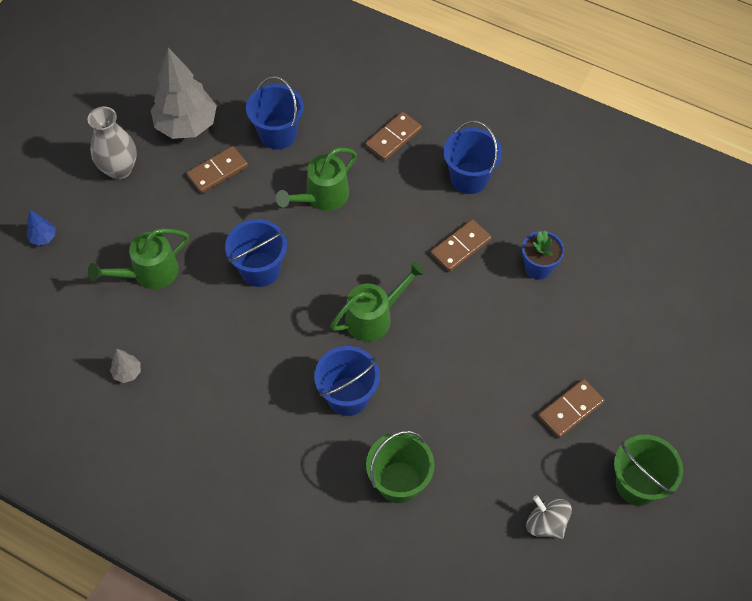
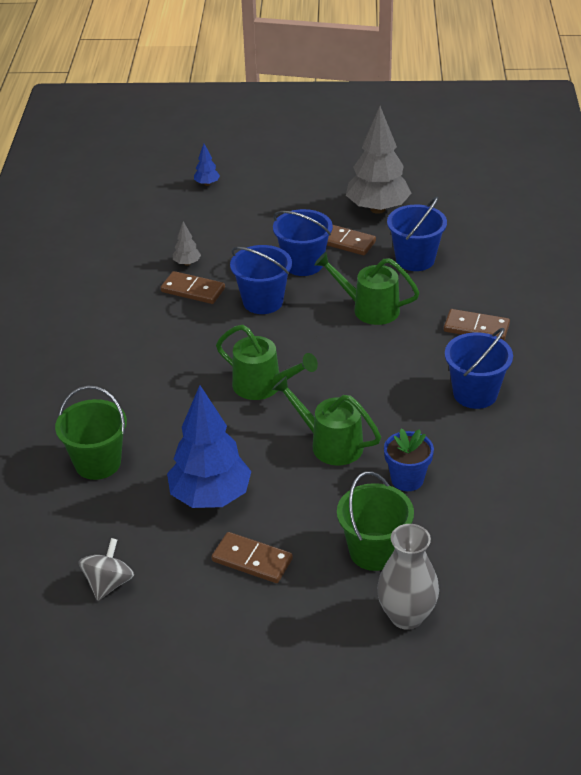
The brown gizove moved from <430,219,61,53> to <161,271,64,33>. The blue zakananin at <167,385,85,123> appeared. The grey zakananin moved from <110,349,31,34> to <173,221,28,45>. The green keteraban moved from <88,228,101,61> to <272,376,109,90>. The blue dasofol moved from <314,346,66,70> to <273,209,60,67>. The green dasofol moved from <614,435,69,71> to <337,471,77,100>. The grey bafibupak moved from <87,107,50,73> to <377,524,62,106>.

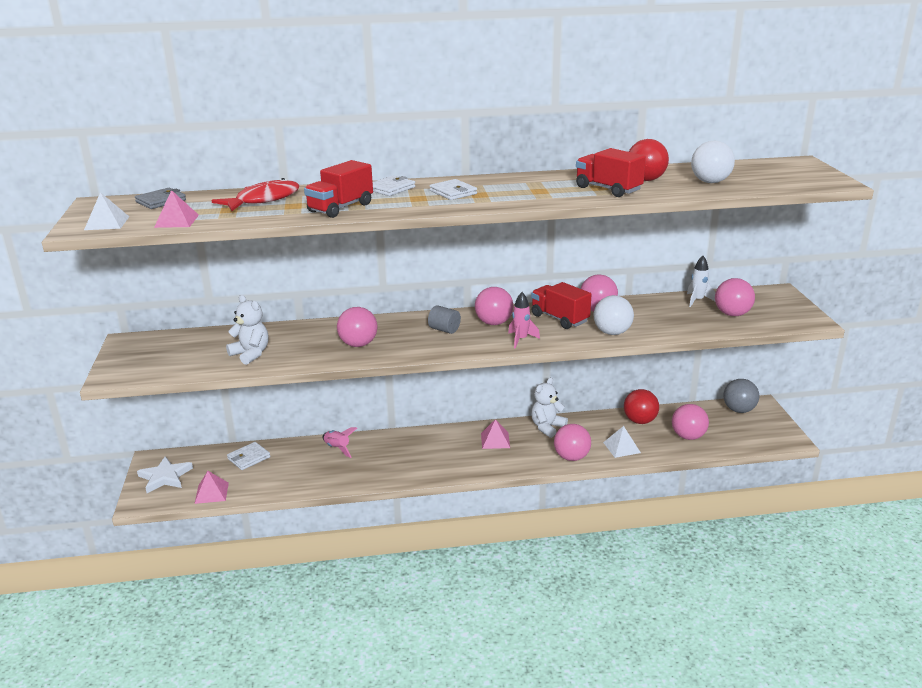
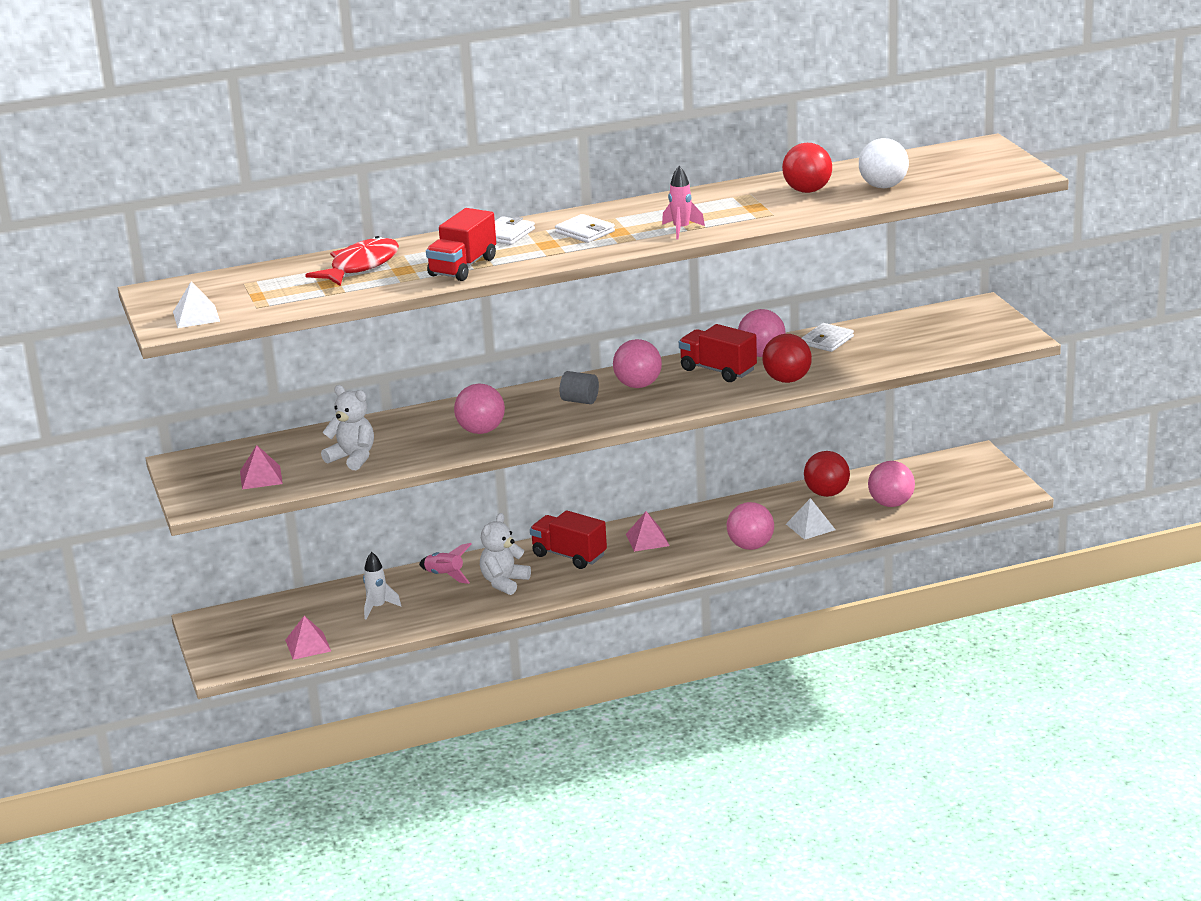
The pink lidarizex moved from <154,190,45,38> to <240,445,43,44>. The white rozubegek moved from <687,256,29,51> to <363,552,38,67>. The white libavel moved from <531,377,37,61> to <480,513,51,82>. The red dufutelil moved from <576,148,70,49> to <530,510,77,59>. The pink rozubegek moved from <508,292,32,57> to <662,166,43,73>. The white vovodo at <594,295,40,40> became the red vovodo at <763,334,49,49>. The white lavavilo moved from <227,442,43,28> to <802,323,52,29>. The grey lavavilo at <135,187,51,22> disappeared. The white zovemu at <137,456,56,37> disappeared. The pink vovodo at <715,278,40,38> disappeared. The grey vovodo at <723,379,36,34> disappeared.

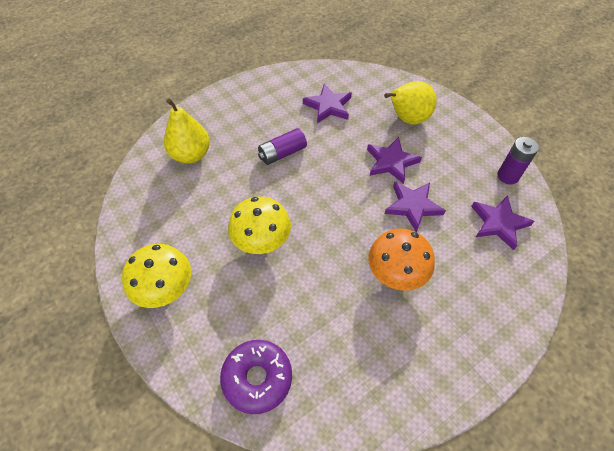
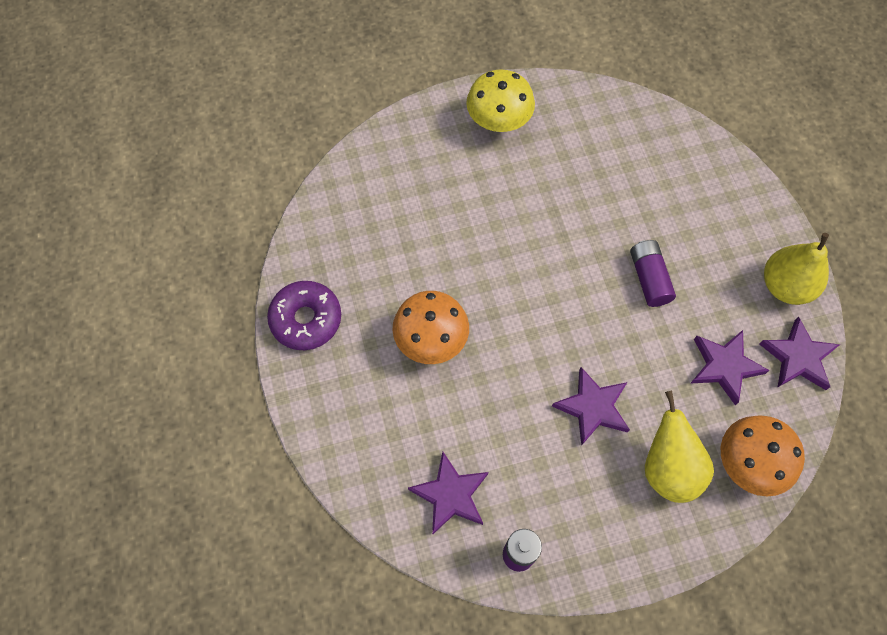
The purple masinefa moved from <220,340,72,74> to <267,281,74,69>. The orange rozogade at <721,415,84,82> appeared. The purple zovemu moved from <385,181,61,51> to <759,317,81,73>. The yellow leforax moved from <164,98,46,66> to <764,233,65,72>. The yellow rozogade at <228,197,63,57> disappeared.

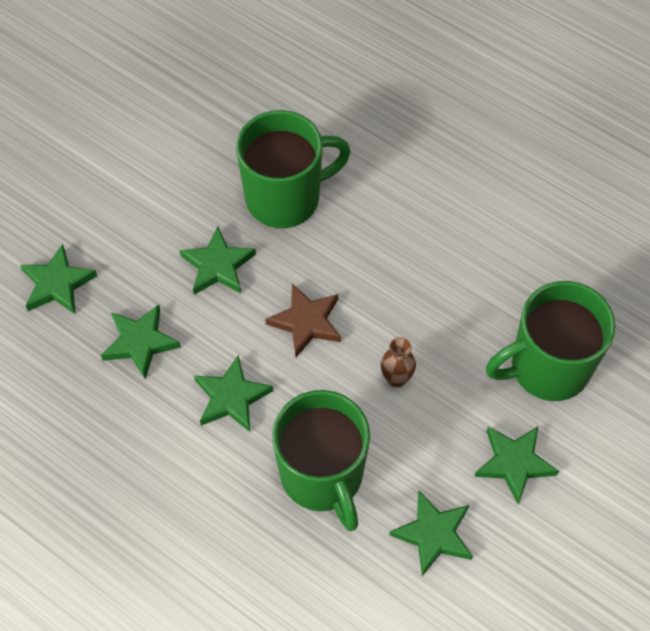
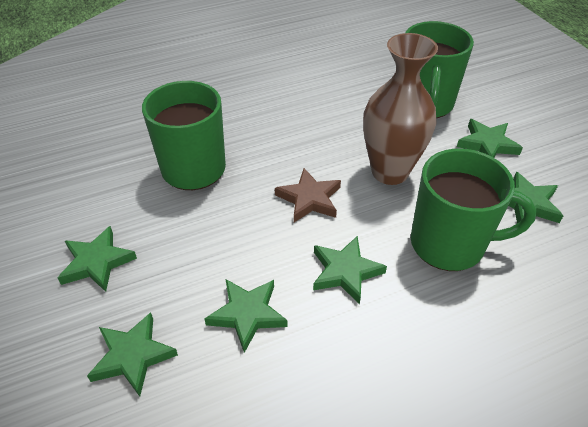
The green zovemu moved from <179,226,77,69> to <58,226,79,66>. The brown bafibupak at <381,337,35,51> changed to 2.36 times the size.

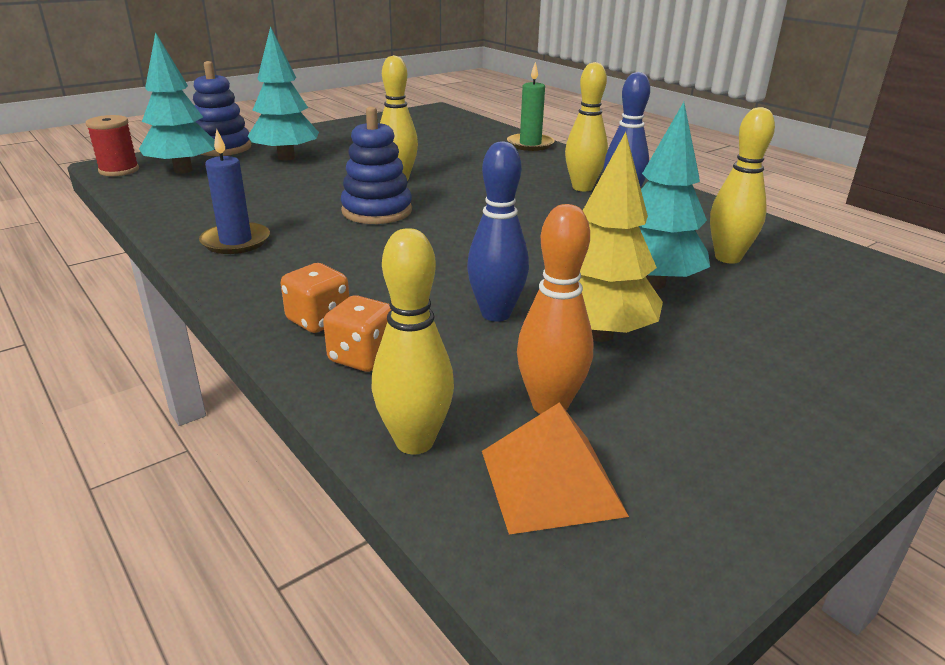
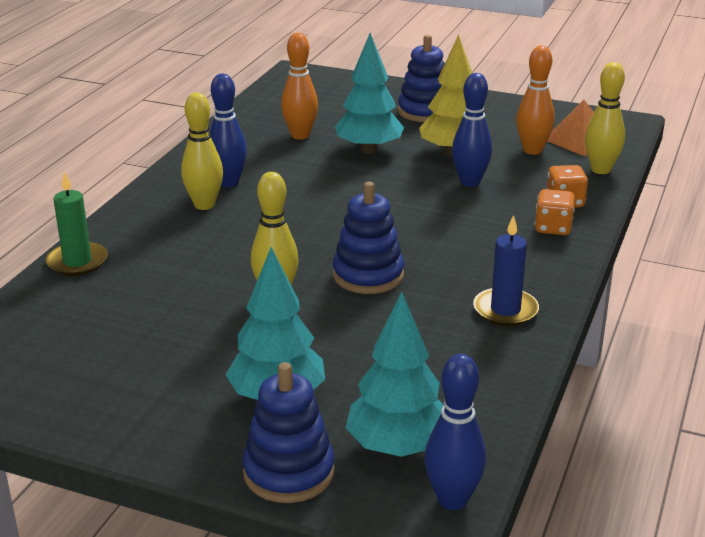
The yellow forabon at <710,107,65,157> became the orange forabon at <281,33,37,107>. The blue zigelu at <398,35,47,87> appeared. The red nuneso at <86,115,53,61> was replaced by the blue forabon at <425,354,61,156>.

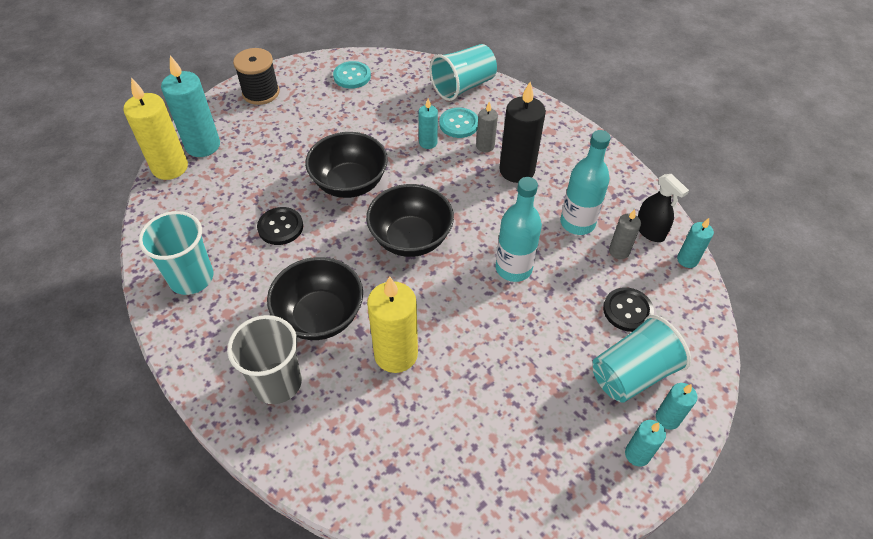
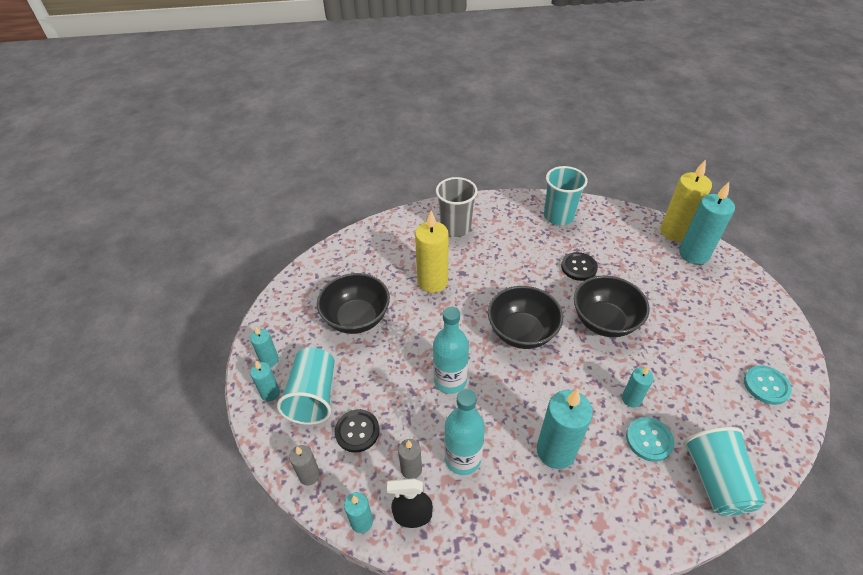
The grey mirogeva moved from <476,101,22,51> to <289,445,31,40>. The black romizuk moved from <267,257,96,83> to <317,273,73,61>. The black mirogeva at <499,82,47,101> became the turquoise mirogeva at <537,389,56,80>. The black nuneso at <233,48,46,57> disappeared.

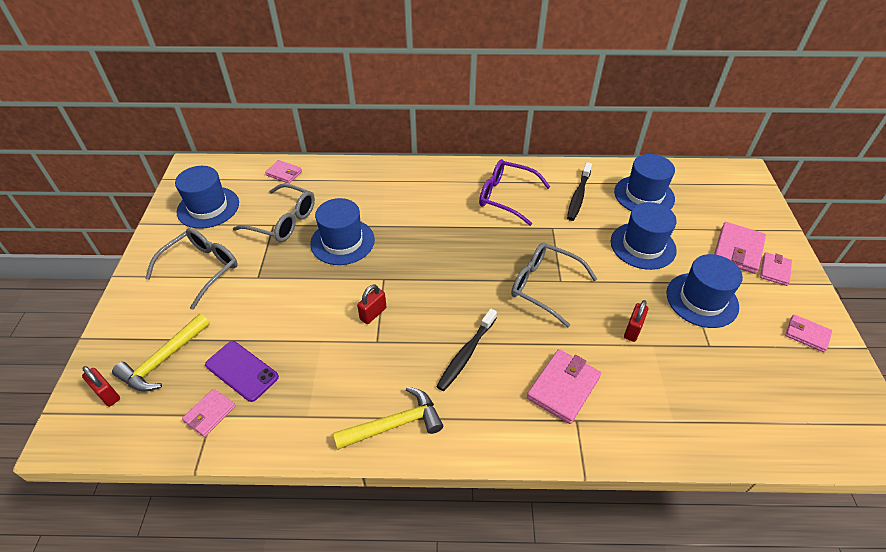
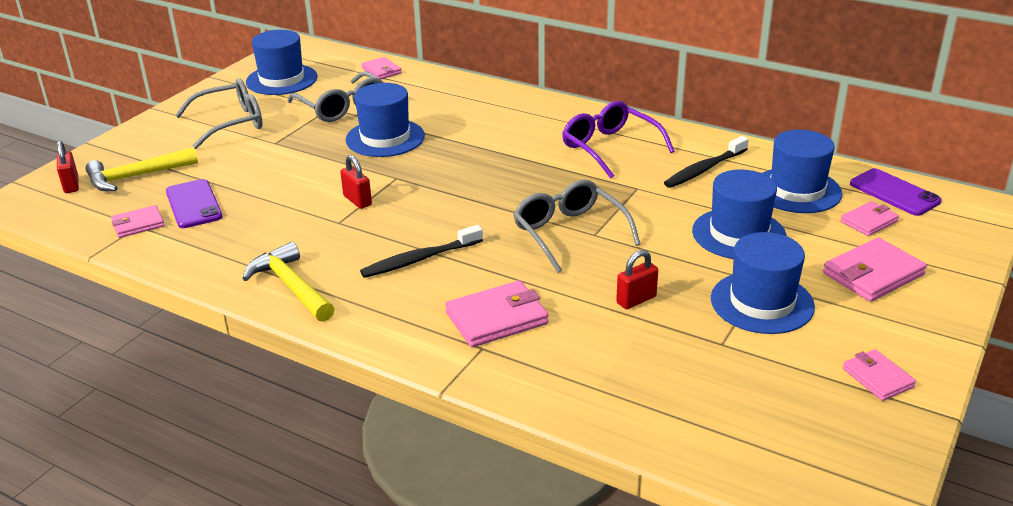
The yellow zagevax at <333,387,110,63> turned 135 degrees counterclockwise. The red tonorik at <357,284,30,40> turned 75 degrees clockwise. The pink lavavilo moved from <760,252,32,34> to <840,201,59,35>. The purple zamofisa at <850,168,92,48> appeared.

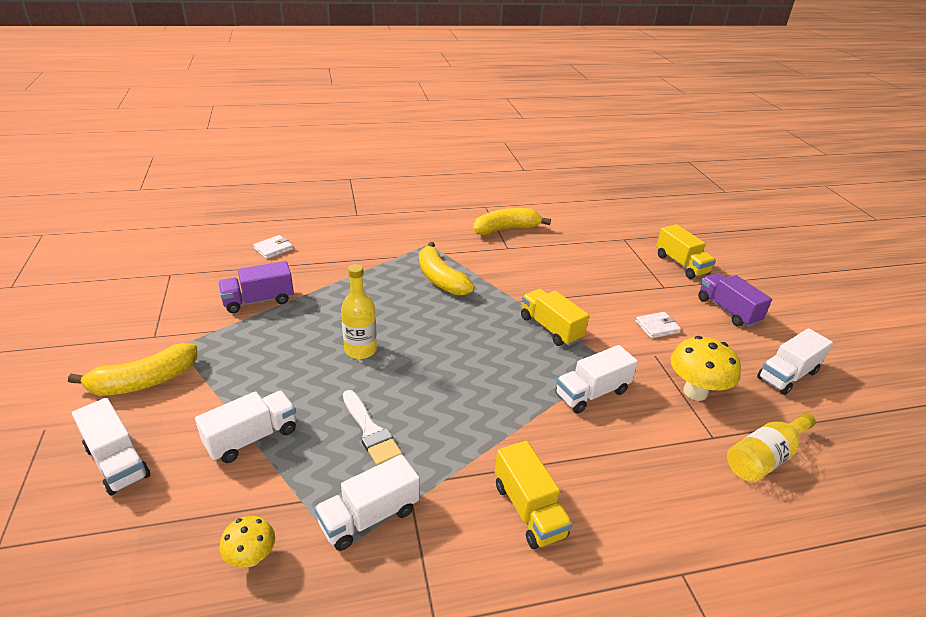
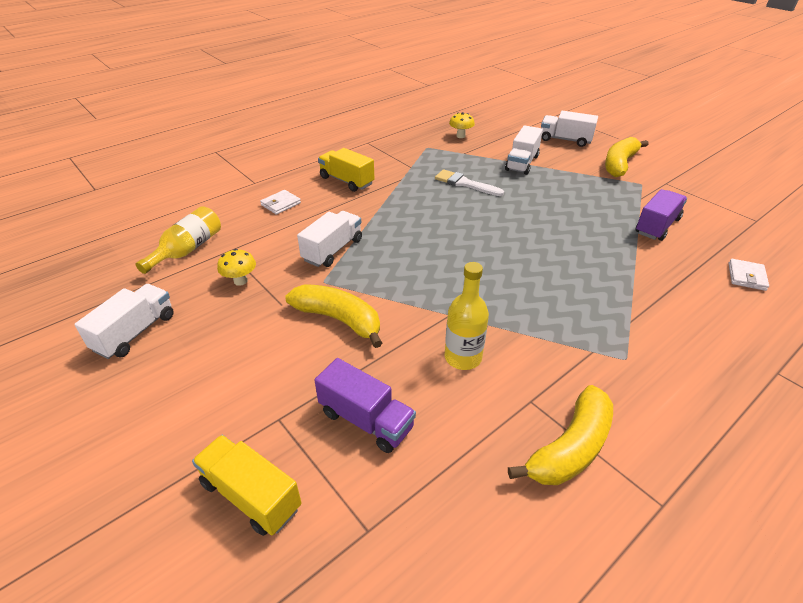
The yellow rozogade at <671,336,70,65> changed to 0.58 times the size. The white lavavilo moved from <636,312,45,27> to <260,190,41,25>. The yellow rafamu moved from <419,242,56,54> to <285,284,97,64>. The purple dufutelil moved from <698,273,74,54> to <314,358,102,95>. The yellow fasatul moved from <341,264,36,95> to <445,262,44,108>. The white dufutelil at <314,454,106,97> disappeared. The yellow dufutelil at <521,289,68,57> disappeared.

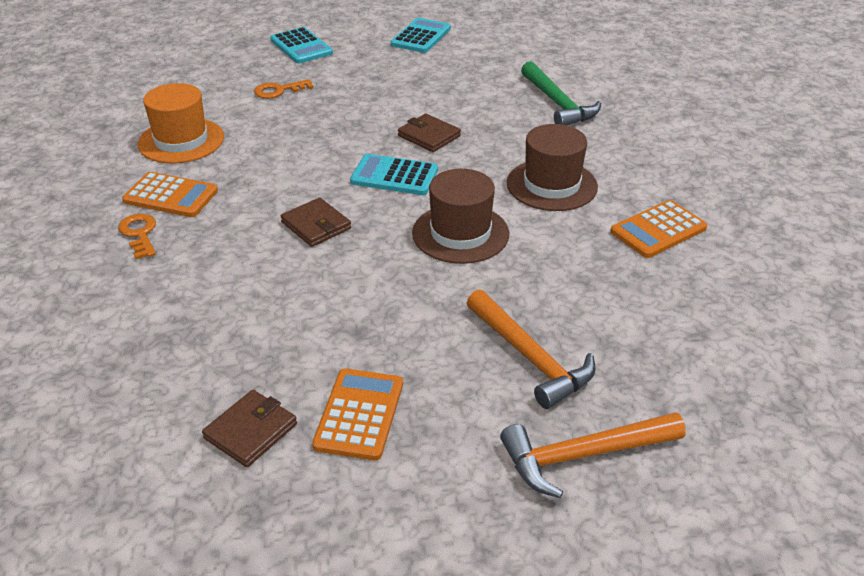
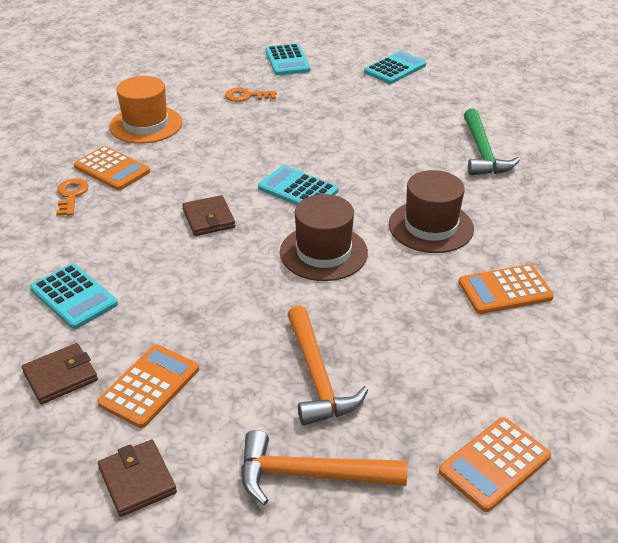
The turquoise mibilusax at <30,264,88,65> appeared. The brown lavavilo moved from <398,114,63,38> to <98,440,79,77>. The orange mibilusax at <439,417,112,95> appeared.

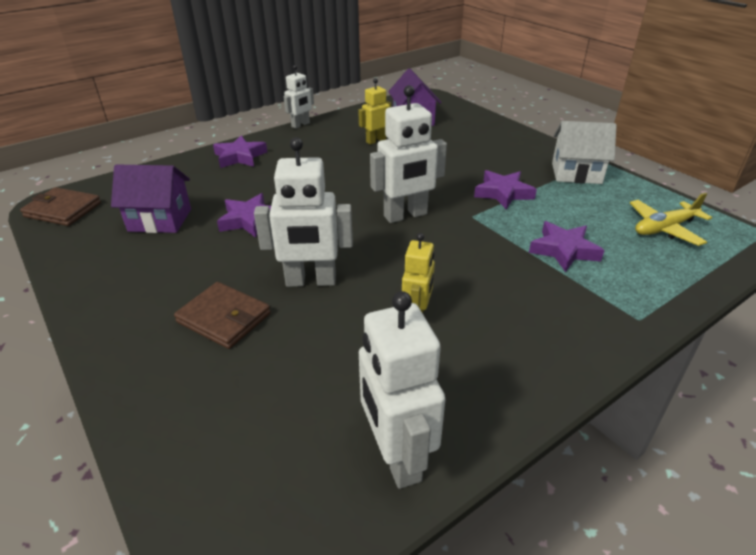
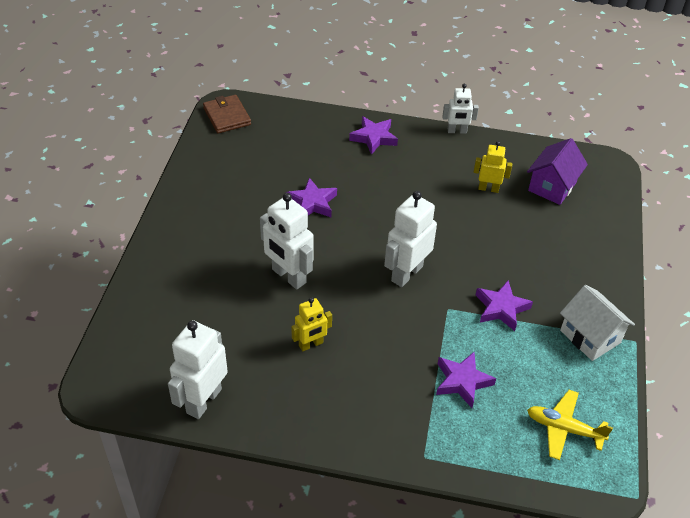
The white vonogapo at <370,85,77,138> turned 105 degrees clockwise. The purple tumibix at <111,164,80,69> disappeared. The brown lavavilo at <174,282,97,67> disappeared.

